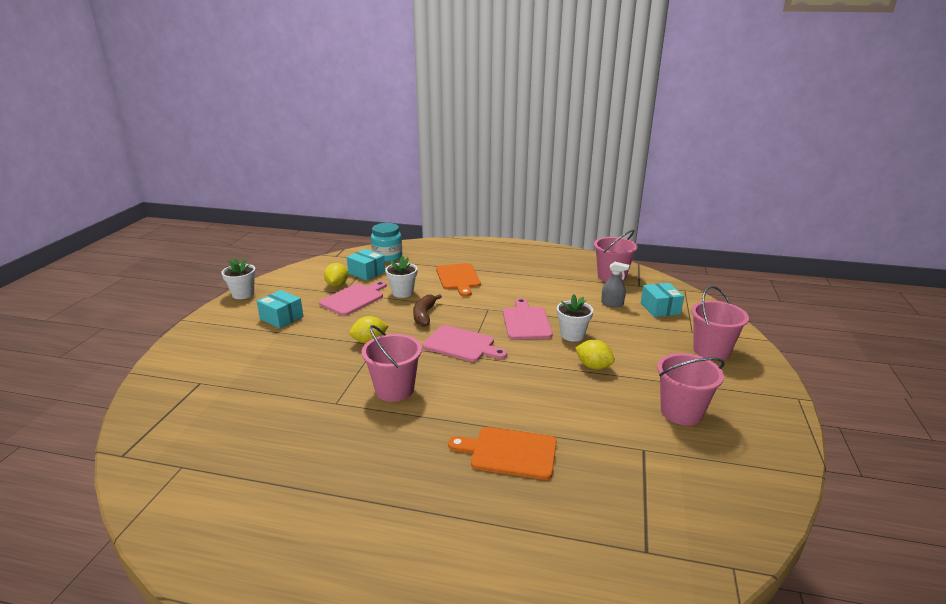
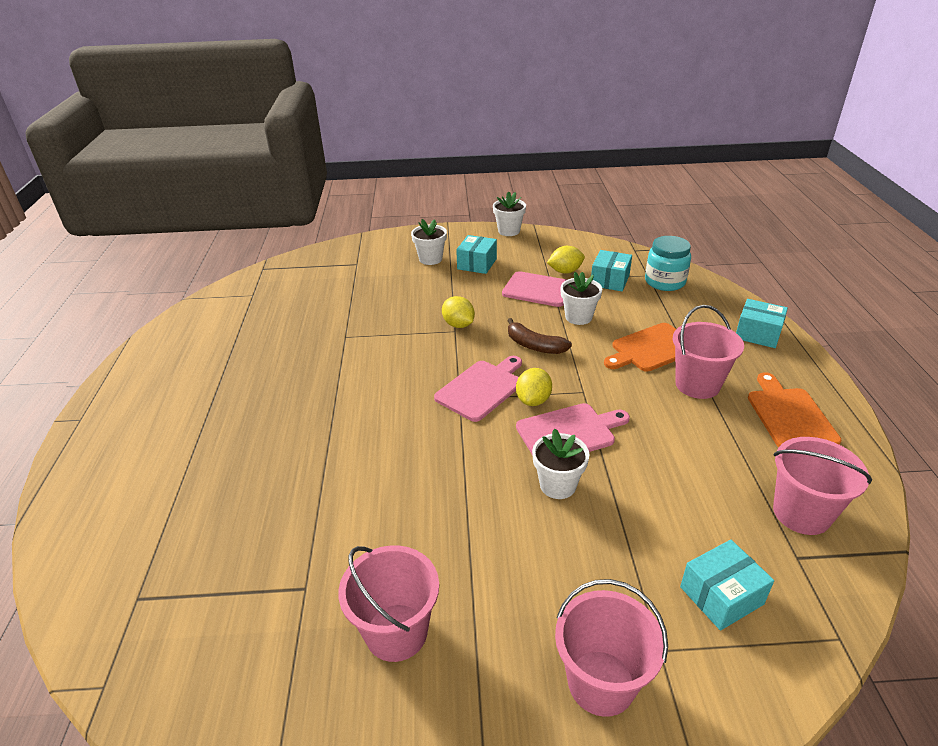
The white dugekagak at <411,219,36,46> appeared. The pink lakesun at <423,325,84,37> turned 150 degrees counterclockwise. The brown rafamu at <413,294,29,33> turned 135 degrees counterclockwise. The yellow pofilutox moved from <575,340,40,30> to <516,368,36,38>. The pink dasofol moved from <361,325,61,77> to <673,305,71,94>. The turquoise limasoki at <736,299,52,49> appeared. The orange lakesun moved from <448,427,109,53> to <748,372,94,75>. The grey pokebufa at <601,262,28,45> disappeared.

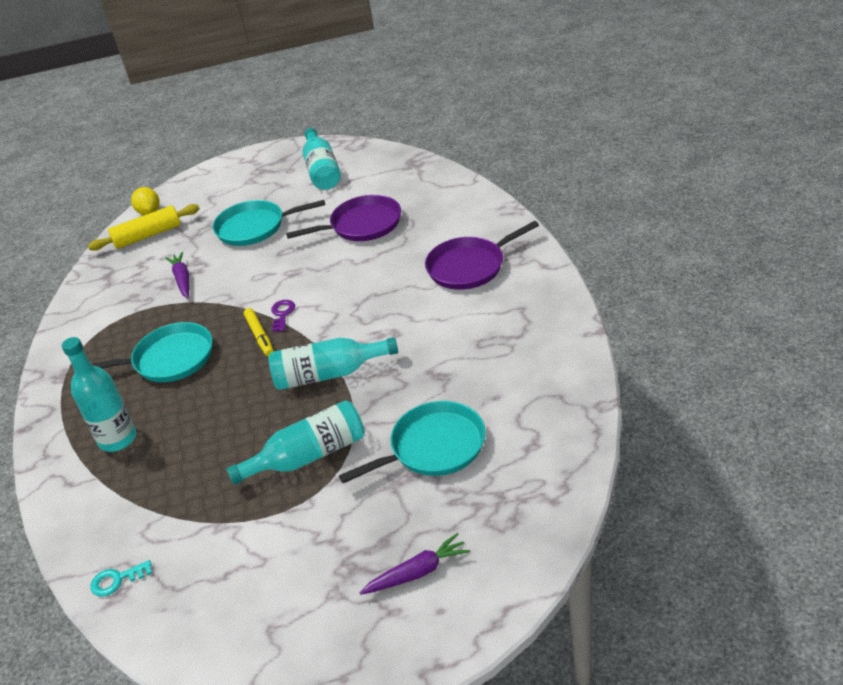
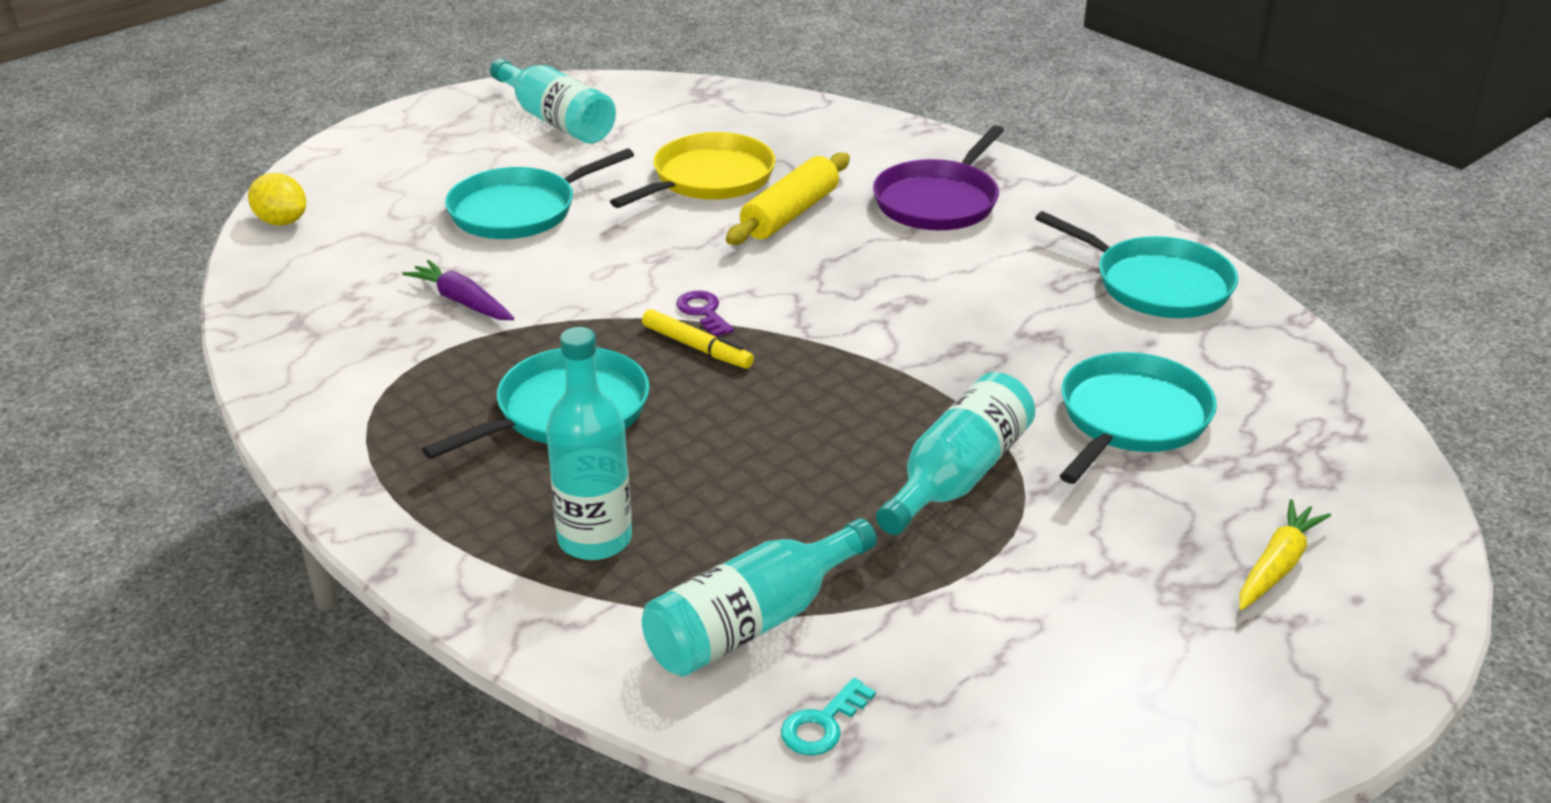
The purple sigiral at <286,195,115,46> became the yellow sigiral at <610,132,166,76>. The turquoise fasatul moved from <268,337,130,53> to <642,518,235,159>. The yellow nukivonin moved from <88,204,112,47> to <726,152,124,93>. The turquoise sigiral at <1035,211,203,107> appeared. The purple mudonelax at <360,533,110,62> became the yellow mudonelax at <1239,499,92,111>.

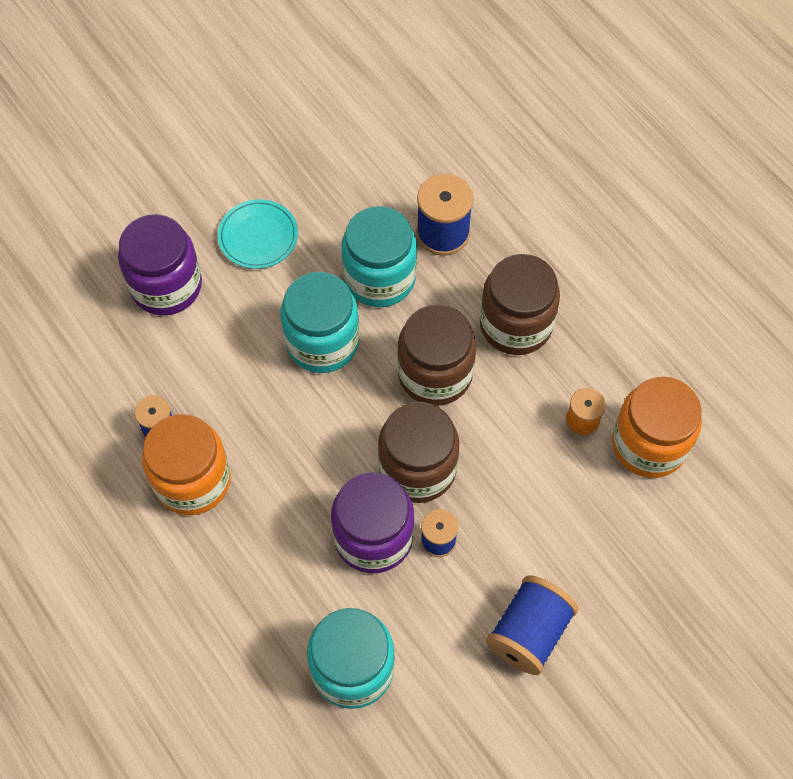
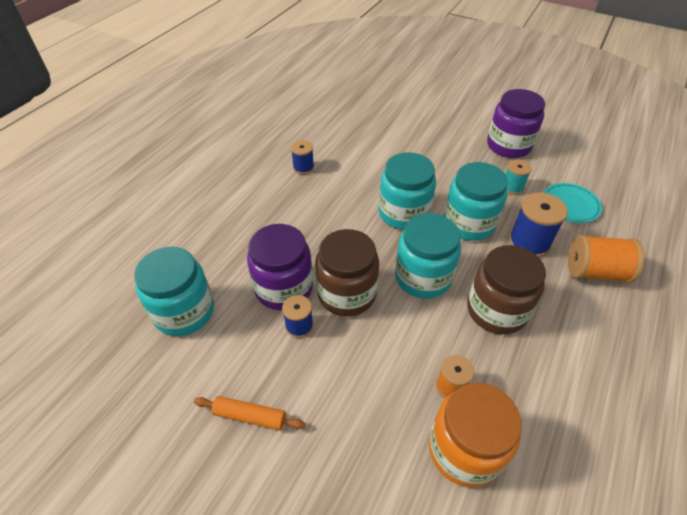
The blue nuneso at <486,575,92,100> was replaced by the orange nukivonin at <194,396,111,34>. The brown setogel at <397,304,79,102> became the turquoise setogel at <395,213,66,86>. The purple setogel moved from <118,214,84,101> to <487,89,58,69>. The turquoise nuneso at <506,159,26,36> appeared. The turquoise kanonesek moved from <218,199,80,70> to <543,183,59,40>. The orange nuneso at <568,234,76,49> appeared. The orange setogel at <142,414,89,101> disappeared.

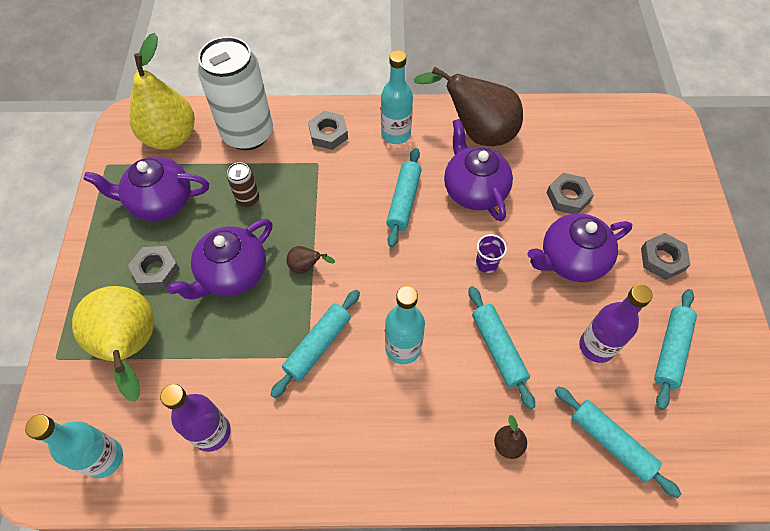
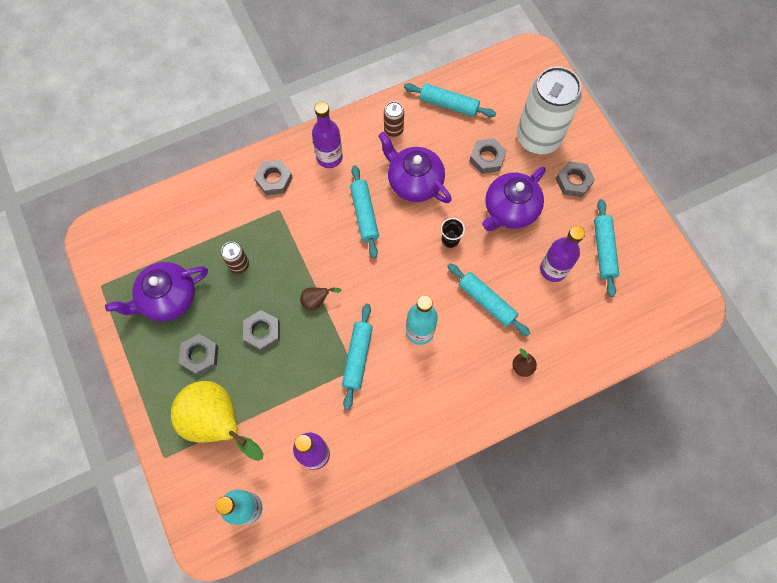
The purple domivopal at <167,219,106,80> was replaced by the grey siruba at <243,310,37,41>. The turquoise fasatul at <381,50,32,94> became the purple fasatul at <312,101,31,67>. The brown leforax at <414,67,109,79> was replaced by the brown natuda at <384,101,20,36>. The turquoise nukivonin moved from <555,386,126,112> to <404,83,92,34>. The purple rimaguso at <476,234,31,39> became the black rimaguso at <441,218,24,30>. The white natuda moved from <198,37,75,113> to <517,67,65,87>. The yellow leforax at <130,33,65,117> disappeared.

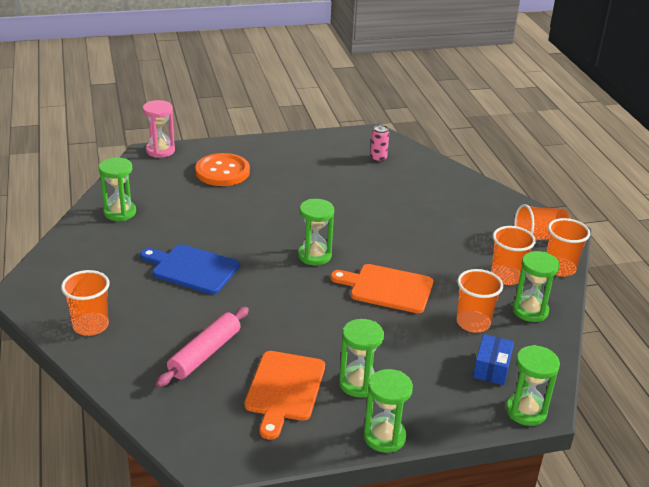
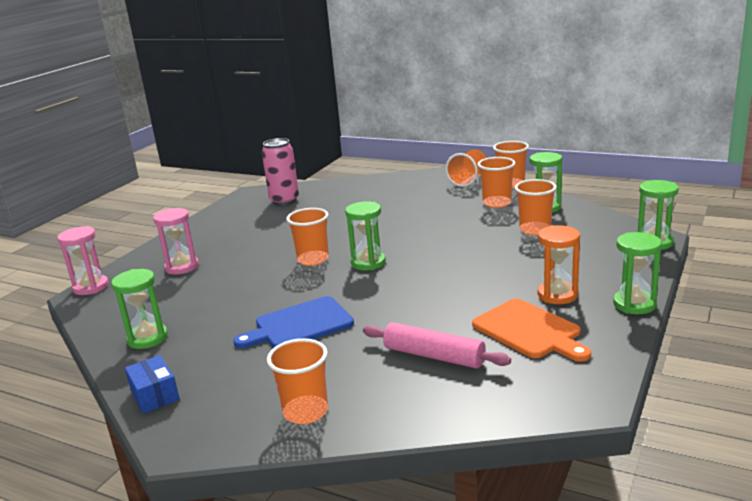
The blue limasoki moved from <473,334,41,51> to <125,355,55,59>. The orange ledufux at <195,153,55,33> was replaced by the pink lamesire at <153,208,46,66>. The pink natuda at <370,125,19,37> changed to 1.81 times the size. The orange rimaguso at <286,208,43,58> appeared. The pink nukivonin at <156,307,93,80> turned 45 degrees counterclockwise. The green lamesire at <339,319,45,78> became the orange lamesire at <538,225,42,79>. The orange lakesun at <330,264,103,49> disappeared.

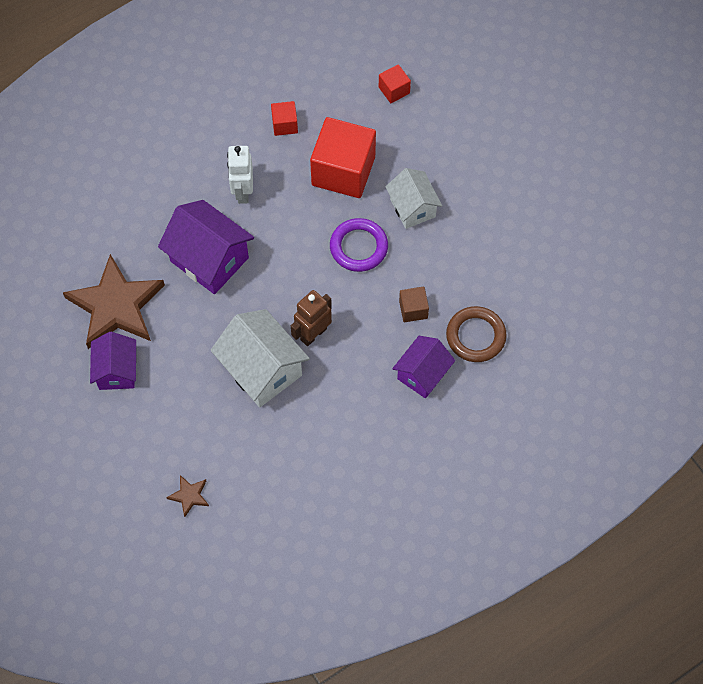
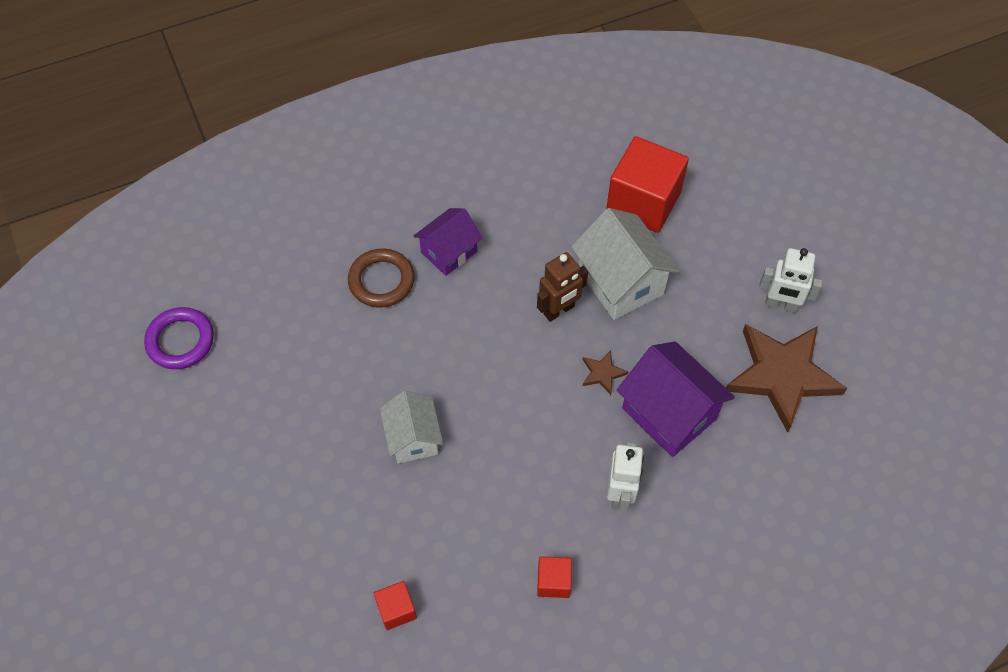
The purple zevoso moved from <330,218,58,54> to <144,307,70,62>. The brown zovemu moved from <166,475,43,42> to <583,350,45,45>. The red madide moved from <310,117,66,81> to <606,136,83,97>. The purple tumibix at <90,332,46,58> was replaced by the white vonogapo at <759,248,64,65>. The brown madide at <399,287,30,35> disappeared.

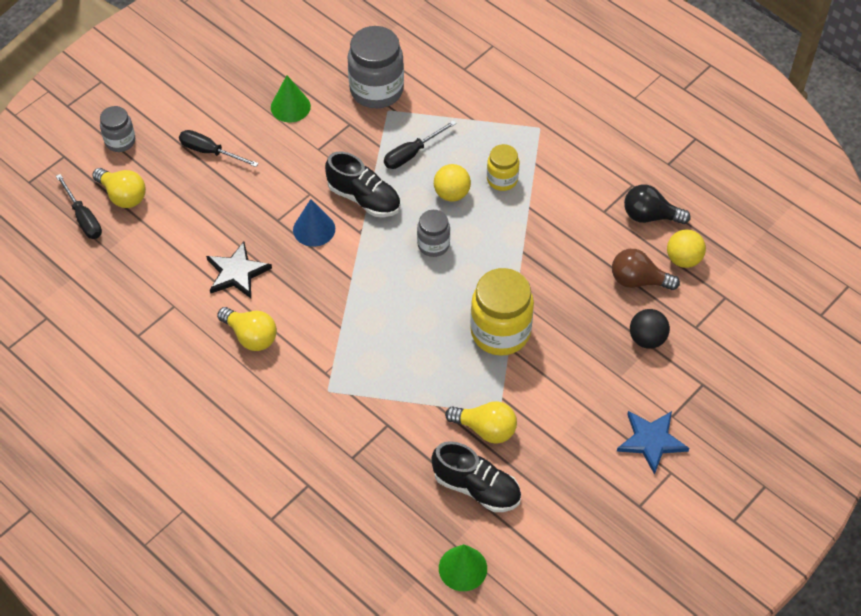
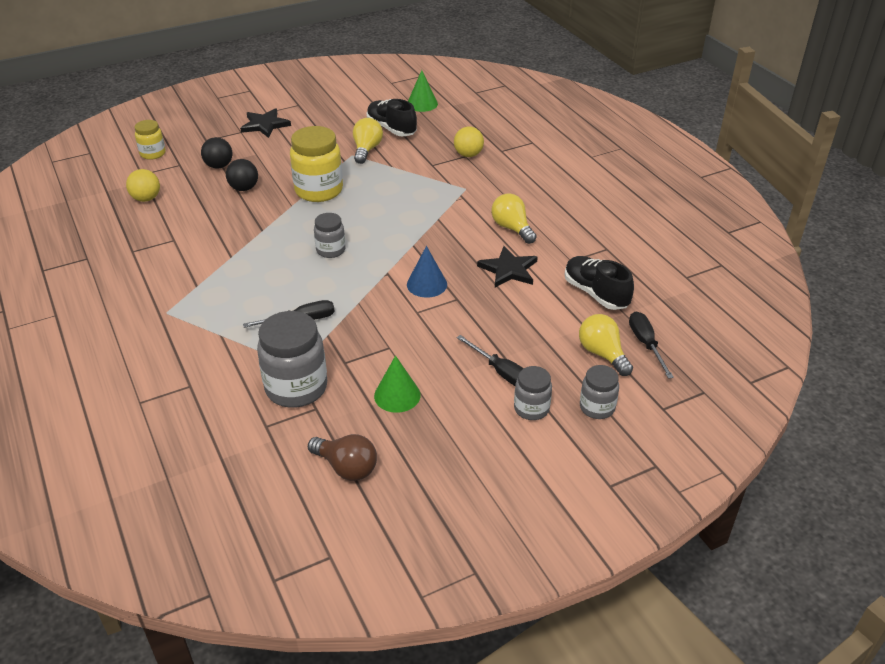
The yellow setogel moved from <487,144,32,47> to <134,120,32,40>. The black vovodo at <226,159,32,32> appeared. The blue zovemu at <617,411,72,64> became the black zovemu at <240,108,51,30>. The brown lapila moved from <612,249,68,41> to <308,434,69,47>. The yellow lapila at <445,401,72,43> turned 60 degrees clockwise. The yellow vovodo moved from <434,164,37,38> to <454,126,30,31>. The grey setogel at <514,366,38,54> appeared. The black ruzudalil moved from <325,152,75,65> to <564,256,70,54>. The black lapila at <624,184,67,40> disappeared.

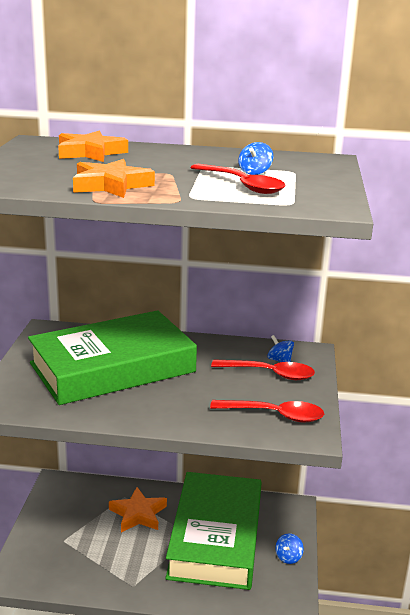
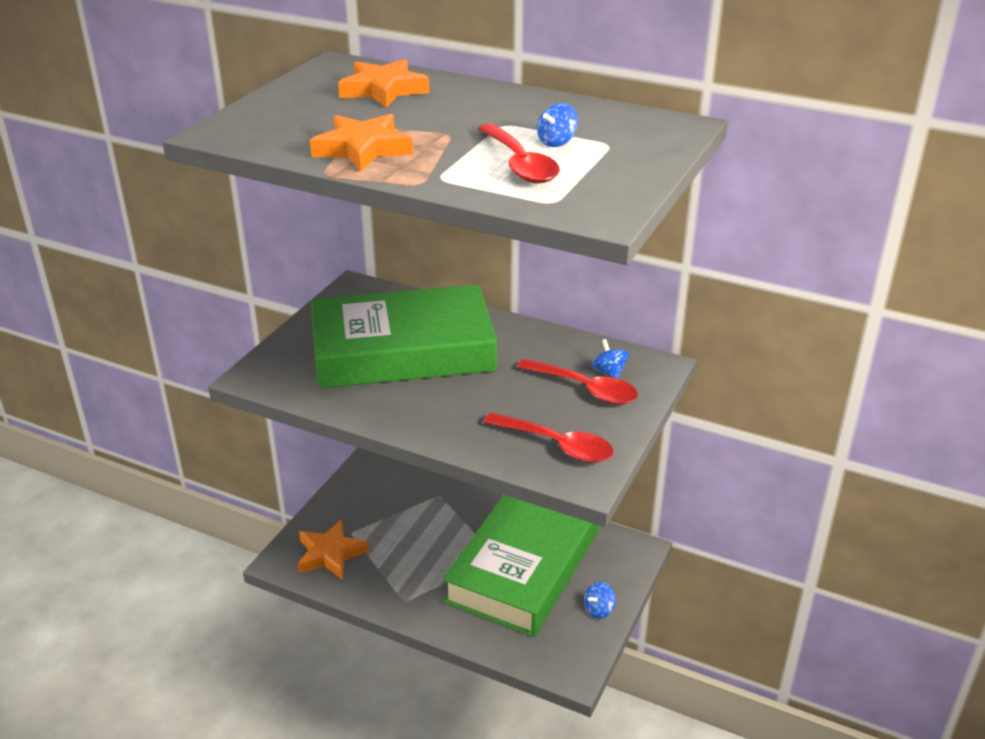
The orange zovemu moved from <109,487,58,45> to <297,519,72,61>.

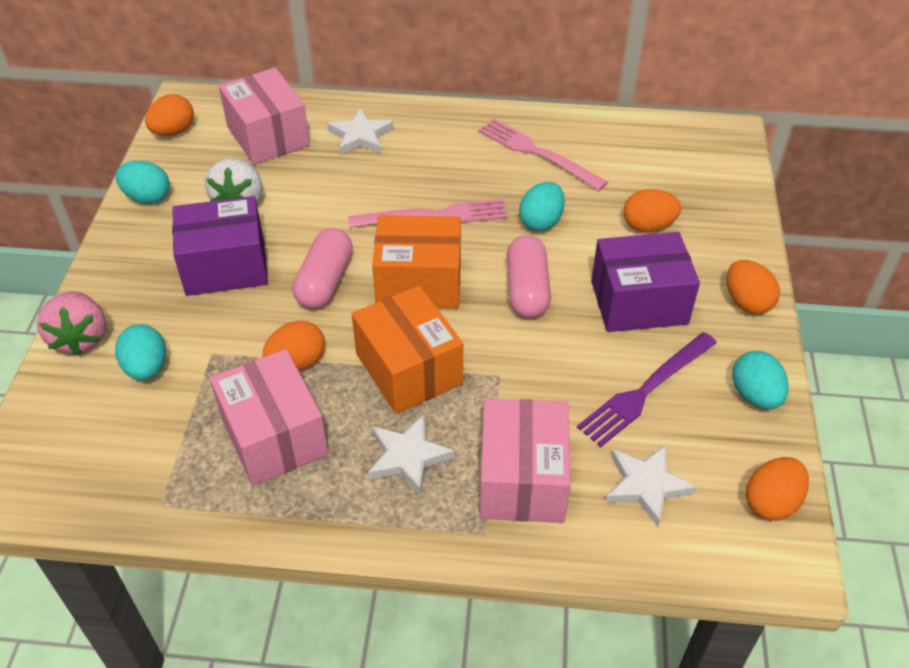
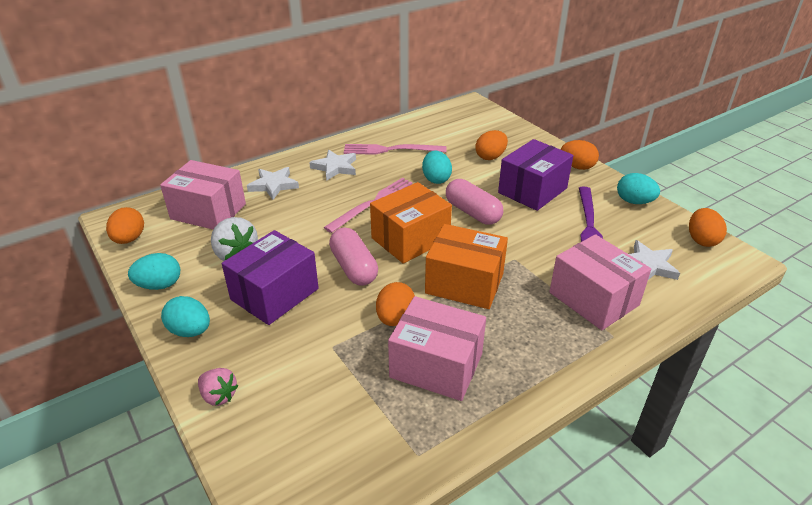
The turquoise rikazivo moved from <115,324,51,57> to <161,296,49,41>. The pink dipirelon at <37,291,69,65> changed to 0.63 times the size. The white zovemu moved from <368,415,87,80> to <309,150,47,31>.

